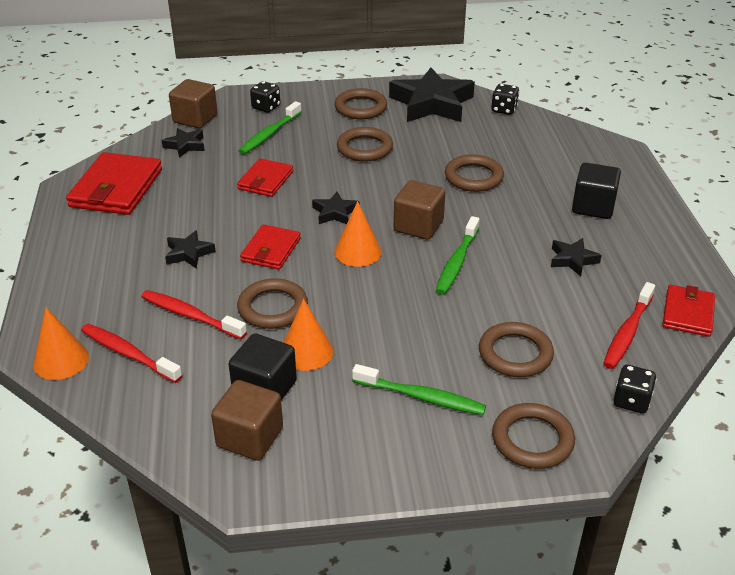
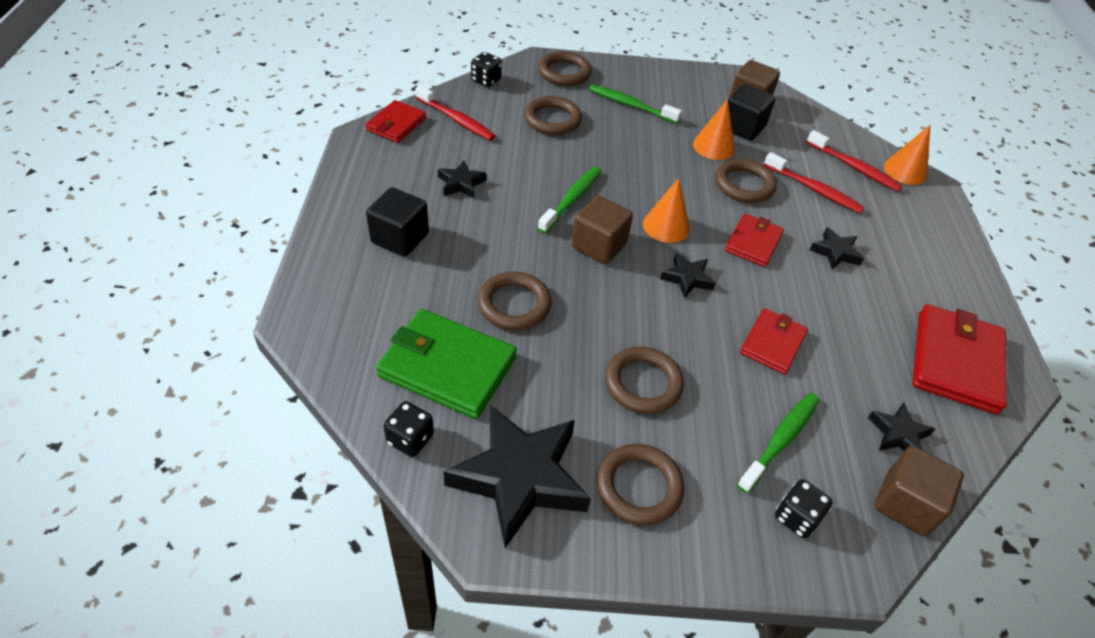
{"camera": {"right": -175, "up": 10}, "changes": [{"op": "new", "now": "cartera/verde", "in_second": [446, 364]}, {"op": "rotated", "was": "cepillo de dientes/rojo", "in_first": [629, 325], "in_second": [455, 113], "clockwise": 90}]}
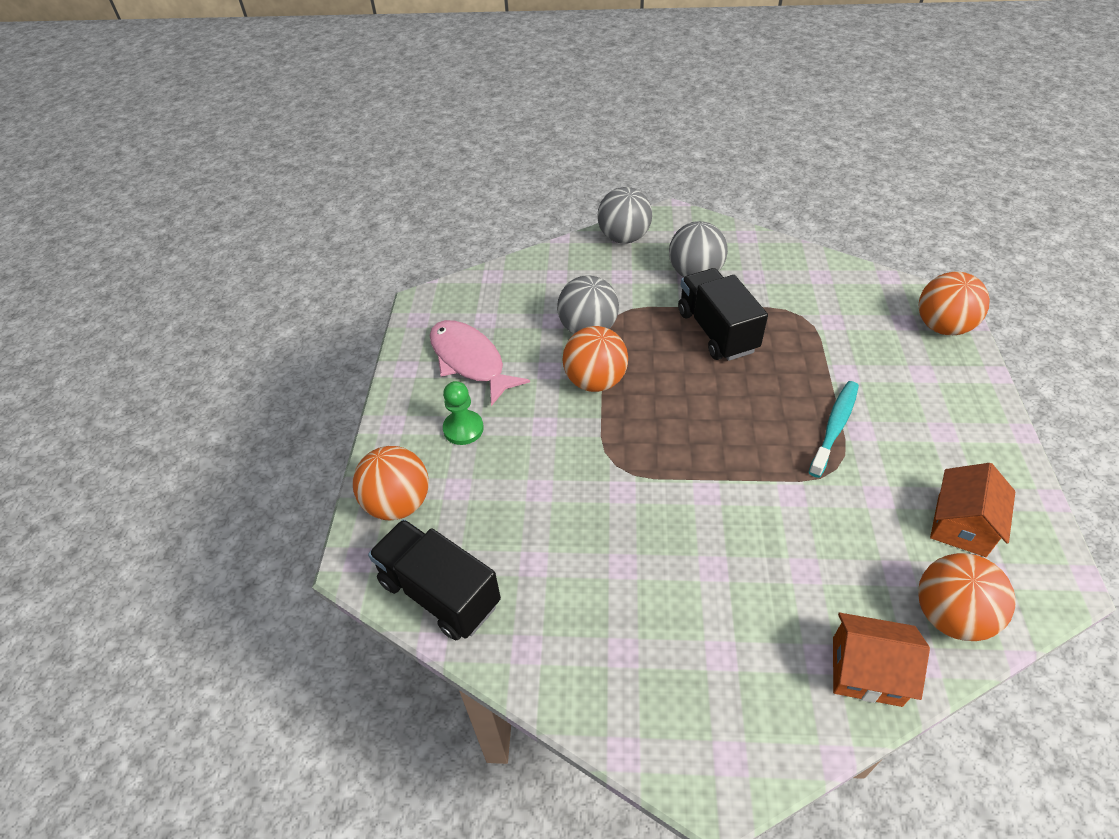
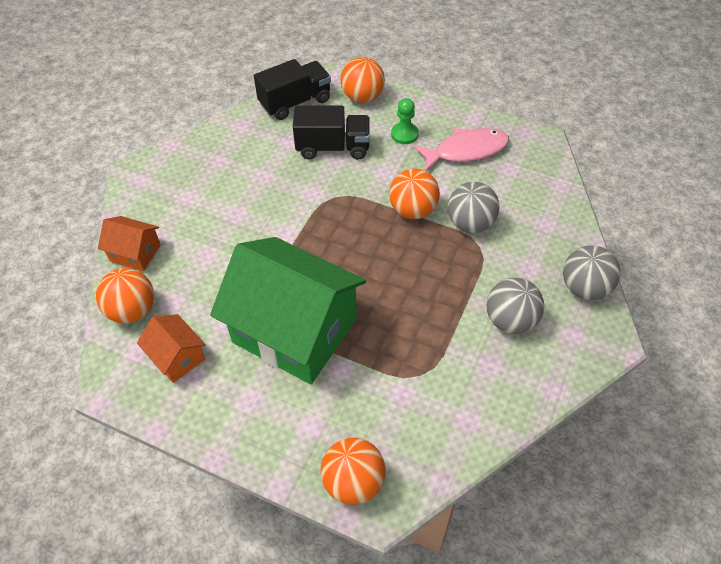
{"camera": {"right": 110, "up": 5}, "changes": [{"op": "shifted", "was": "camión/negro", "in_first": [723, 314], "in_second": [331, 132]}, {"op": "swapped", "was": "cepillo de dientes/turquesa", "now": "casa/verde", "in_first": [834, 429], "in_second": [288, 310]}, {"op": "rotated", "was": "casa/naranja", "in_first": [881, 659], "in_second": [129, 243], "clockwise": 75}]}
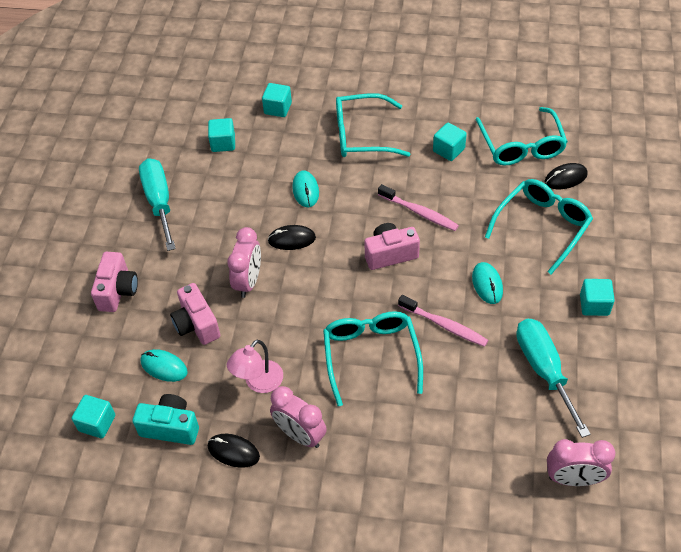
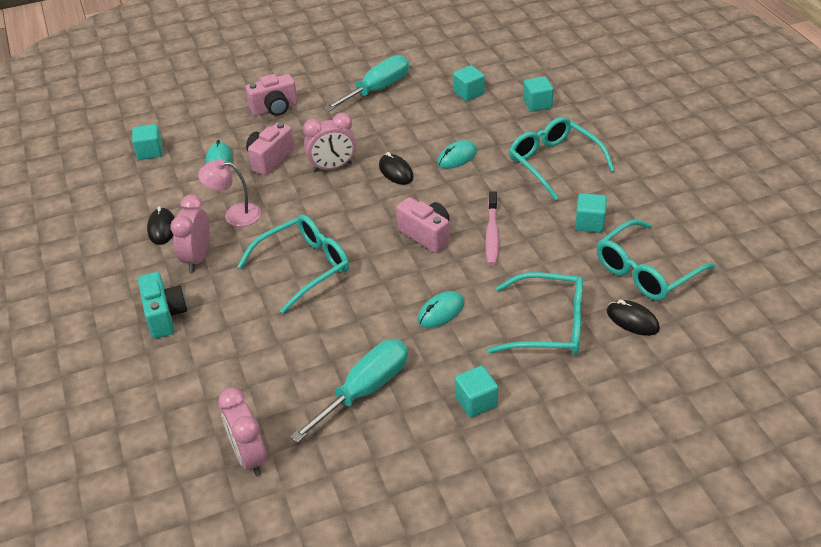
{"camera": {"right": 60, "up": -10}, "changes": [{"op": "gone", "was": "cepillo de dientes/rosa", "in_first": [443, 321]}, {"op": "shifted", "was": "cámara/turquesa", "in_first": [166, 419], "in_second": [162, 305]}]}
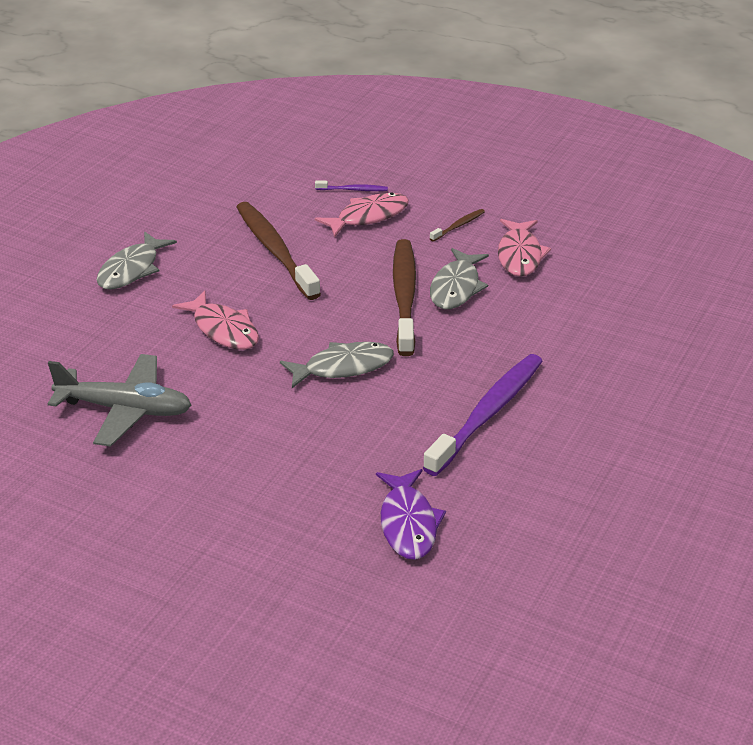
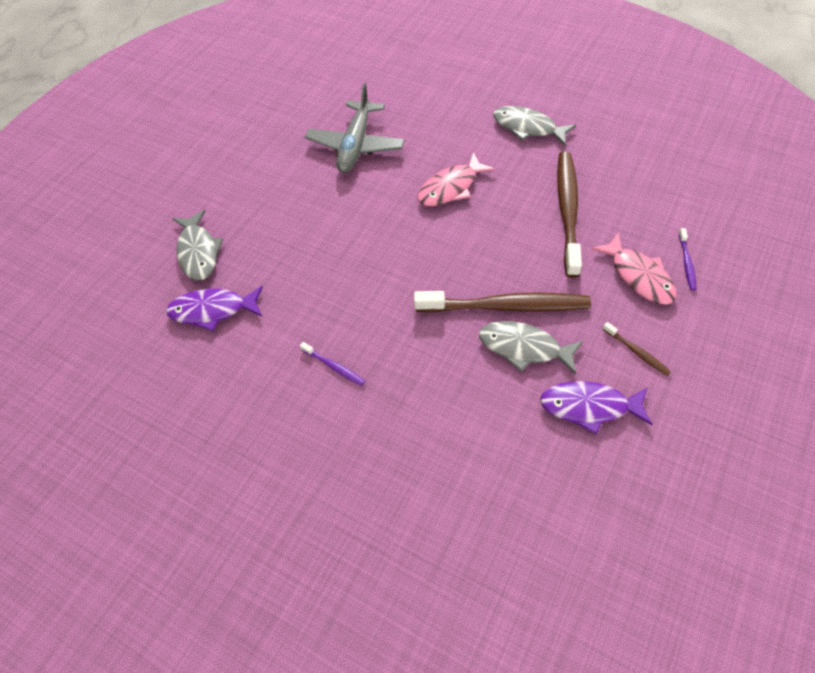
{"camera": {"right": 95, "up": 20}, "changes": [{"op": "shifted", "was": "pez/gris", "in_first": [337, 365], "in_second": [197, 245]}, {"op": "repainted", "was": "pez/rosa", "now": "pez/morado", "in_first": [524, 248], "in_second": [596, 408]}, {"op": "rotated", "was": "cepillo de dientes/marrón", "in_first": [279, 251], "in_second": [569, 214], "clockwise": -60}, {"op": "scaled", "was": "cepillo de dientes/morado", "in_first": [483, 415], "in_second": [332, 364], "ratio": 0.43}]}
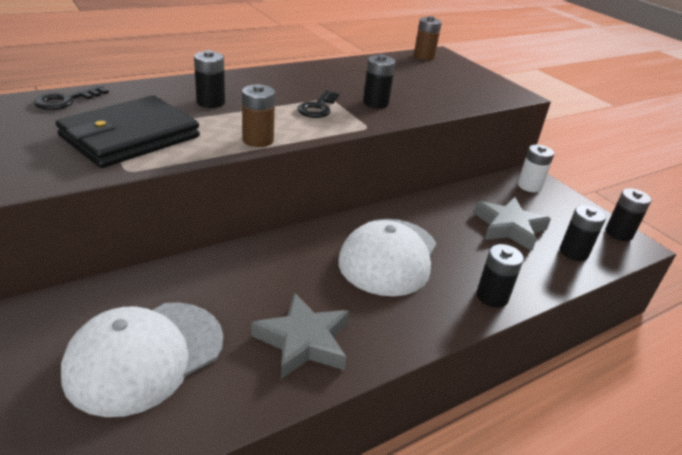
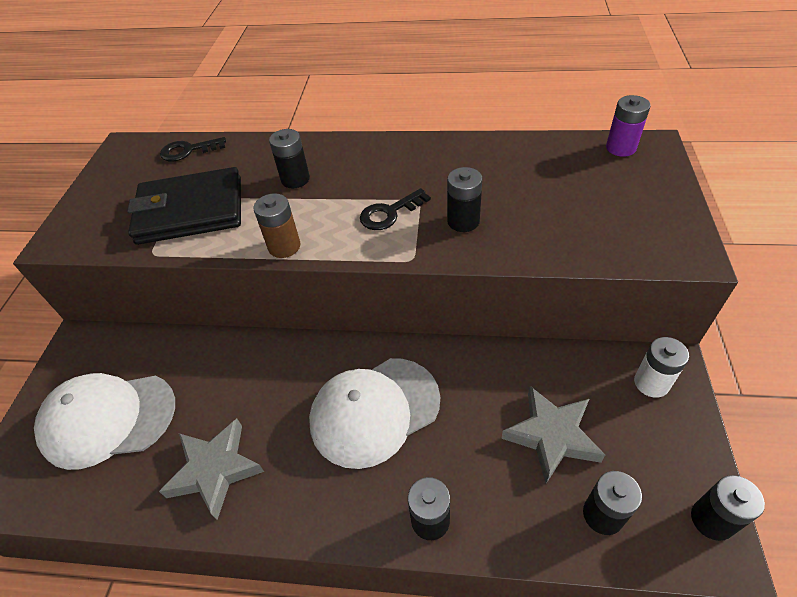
{"camera": {"right": 45, "up": 15}, "changes": [{"op": "repainted", "was": "pila/marrón", "now": "pila/morado", "in_first": [428, 38], "in_second": [628, 126]}]}
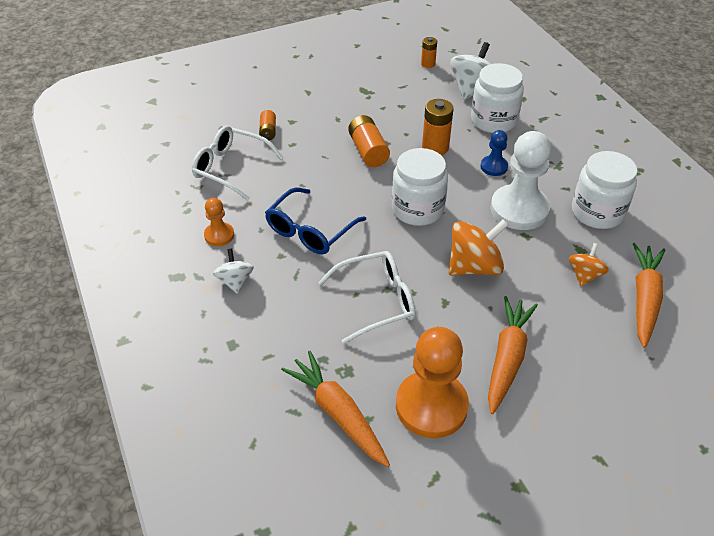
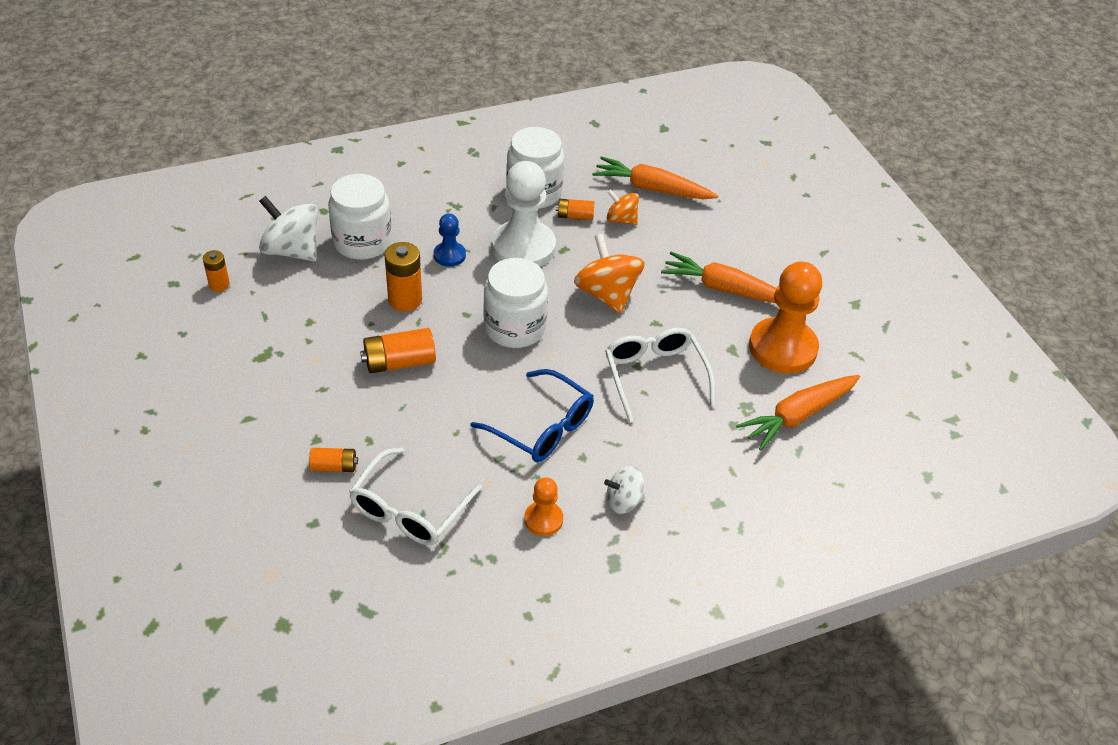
{"camera": {"right": -90, "up": 0}, "changes": [{"op": "new", "now": "pila/naranja", "in_second": [575, 209]}]}
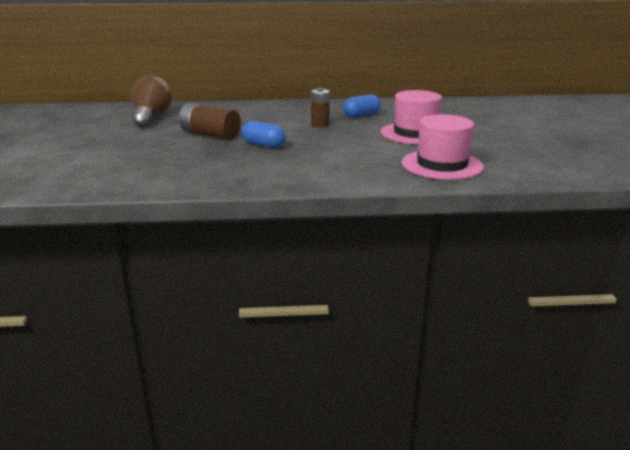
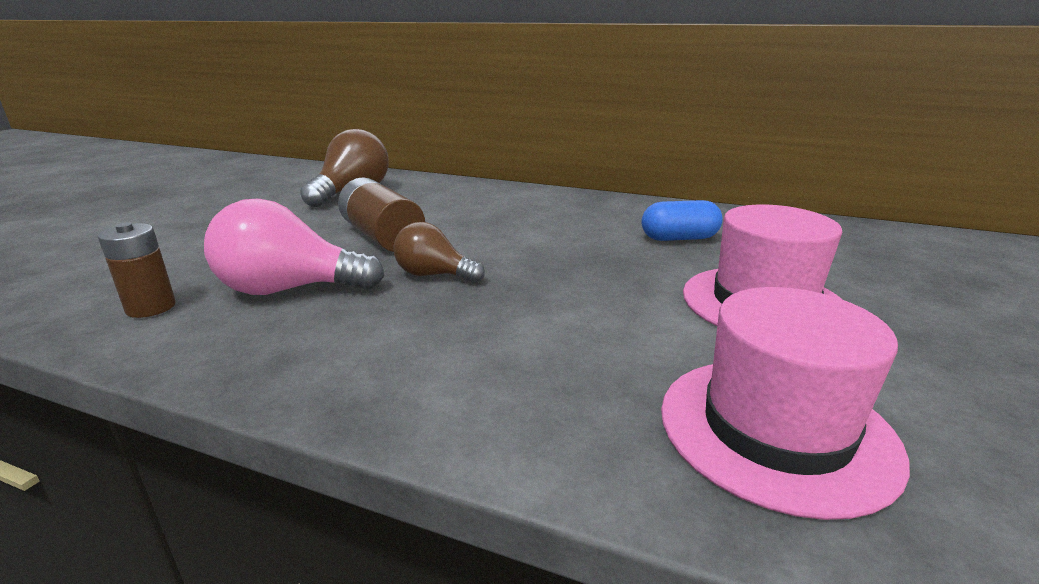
{"camera": {"right": 25, "up": 0}, "changes": [{"op": "new", "now": "bombilla/rosa", "in_second": [294, 247]}, {"op": "shifted", "was": "pila/marrón", "in_first": [320, 107], "in_second": [137, 270]}, {"op": "swapped", "was": "cápsula/azul", "now": "bombilla/marrón", "in_first": [263, 134], "in_second": [439, 252]}]}
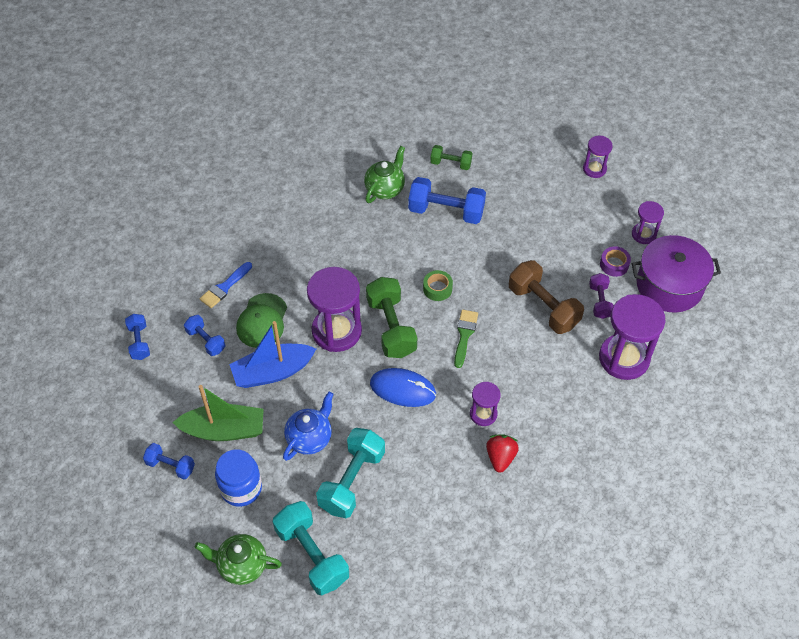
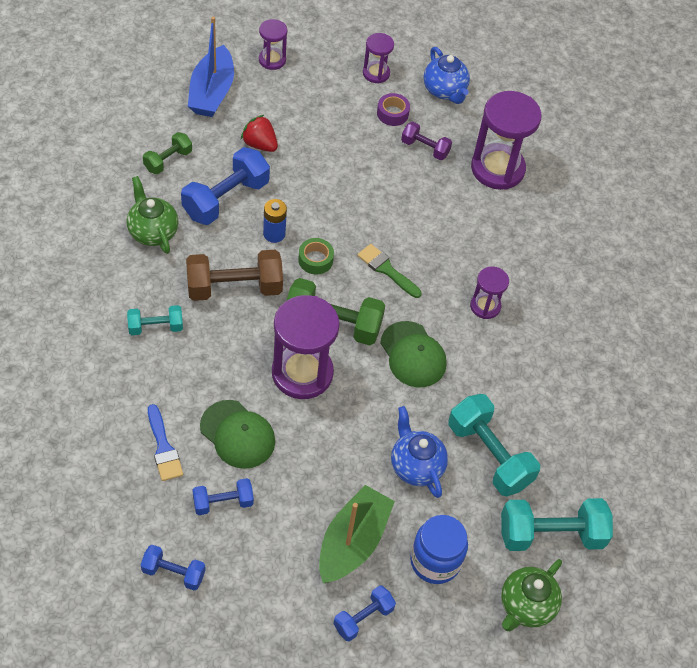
{"camera": {"right": -65, "up": 0}, "changes": [{"op": "new", "now": "mancuerna/turquesa", "in_second": [155, 320]}, {"op": "new", "now": "pila/azul", "in_second": [275, 221]}, {"op": "shifted", "was": "barco/azul", "in_first": [272, 354], "in_second": [211, 66]}, {"op": "shifted", "was": "fresa/rojo", "in_first": [502, 453], "in_second": [259, 133]}, {"op": "shifted", "was": "mancuerna/marrón", "in_first": [546, 297], "in_second": [234, 275]}, {"op": "swapped", "was": "ratón/azul", "now": "gorra/verde", "in_first": [403, 387], "in_second": [413, 354]}, {"op": "swapped", "was": "olla/morado", "now": "tetera/azul", "in_first": [676, 273], "in_second": [447, 75]}]}
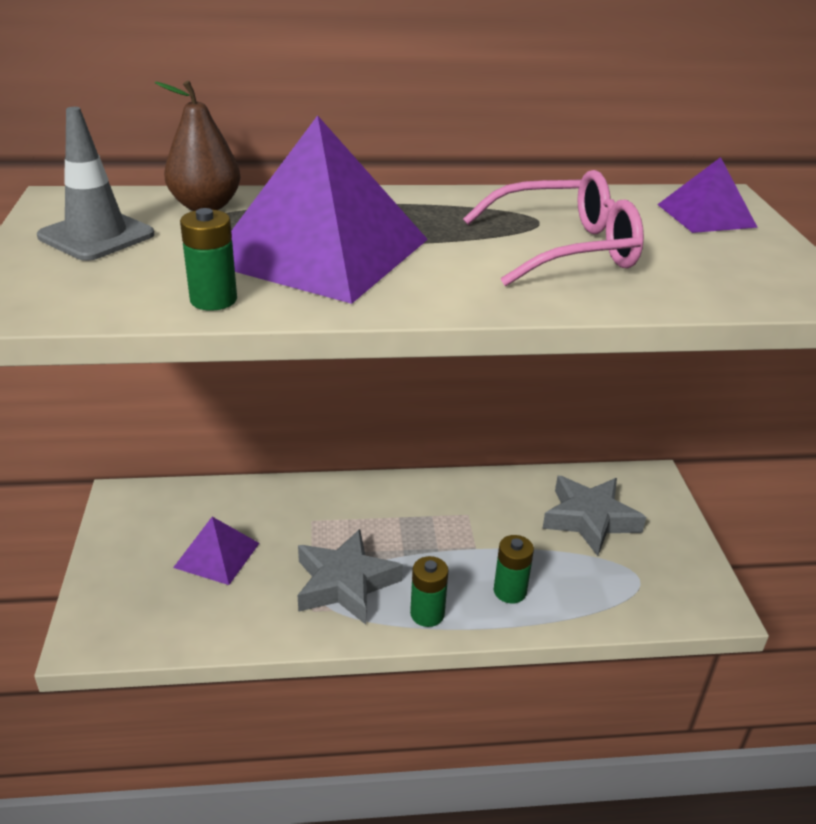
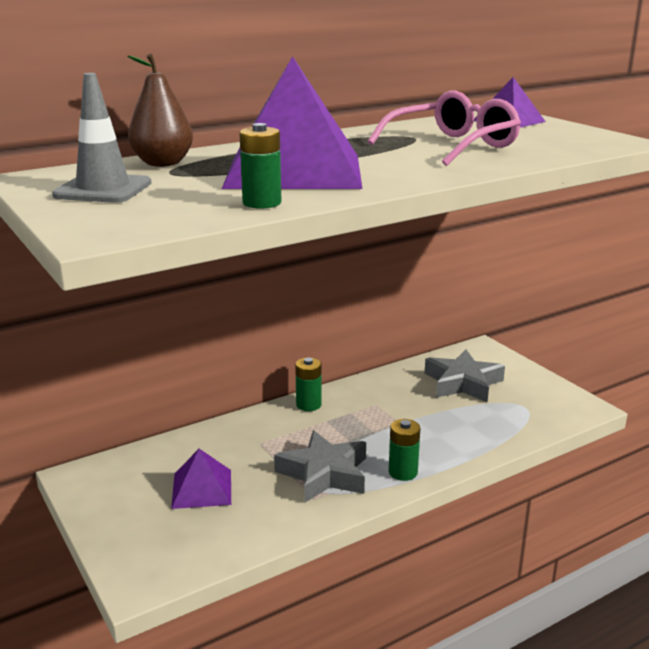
{"camera": {"right": -25, "up": -10}, "changes": [{"op": "shifted", "was": "pila/verde", "in_first": [514, 569], "in_second": [308, 384]}]}
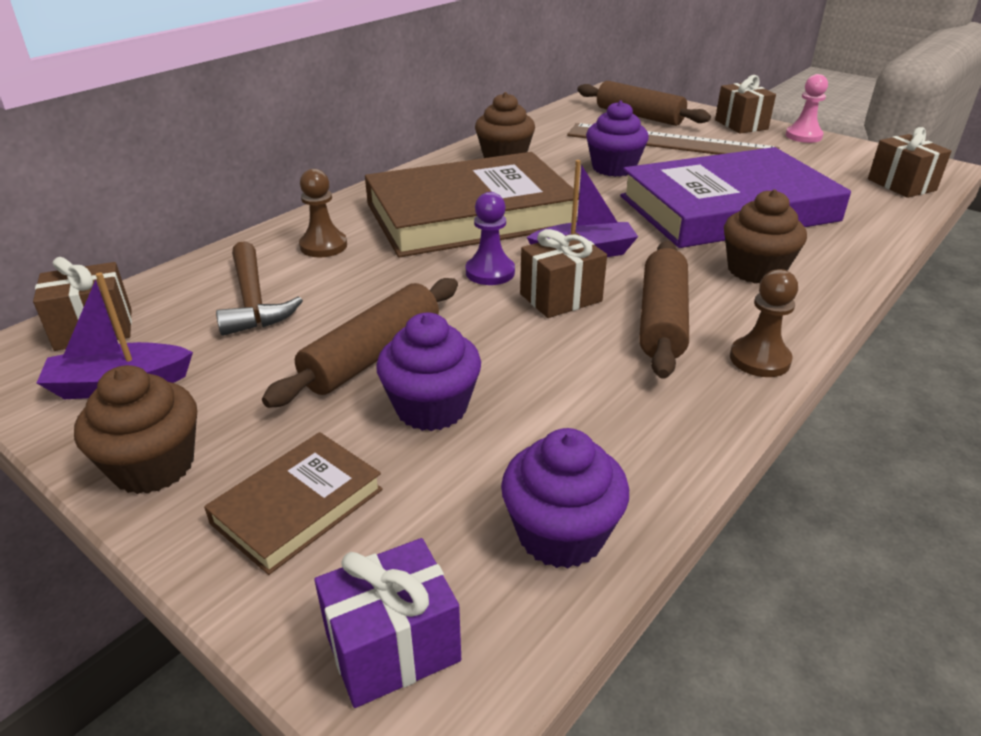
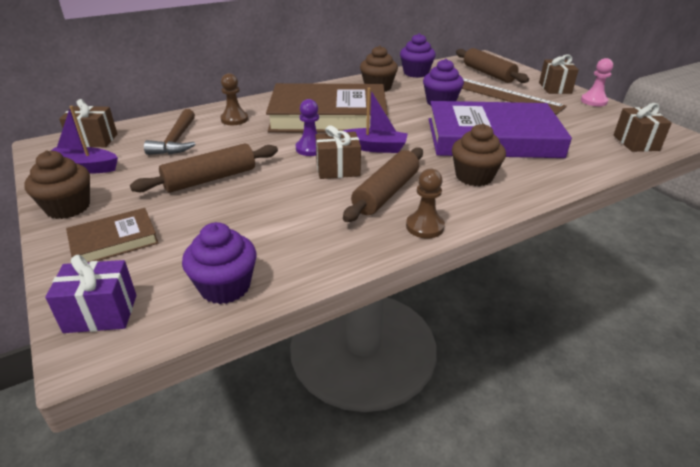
{"camera": {"right": 20, "up": 0}, "changes": [{"op": "shifted", "was": "magdalena/morado", "in_first": [428, 372], "in_second": [418, 55]}]}
